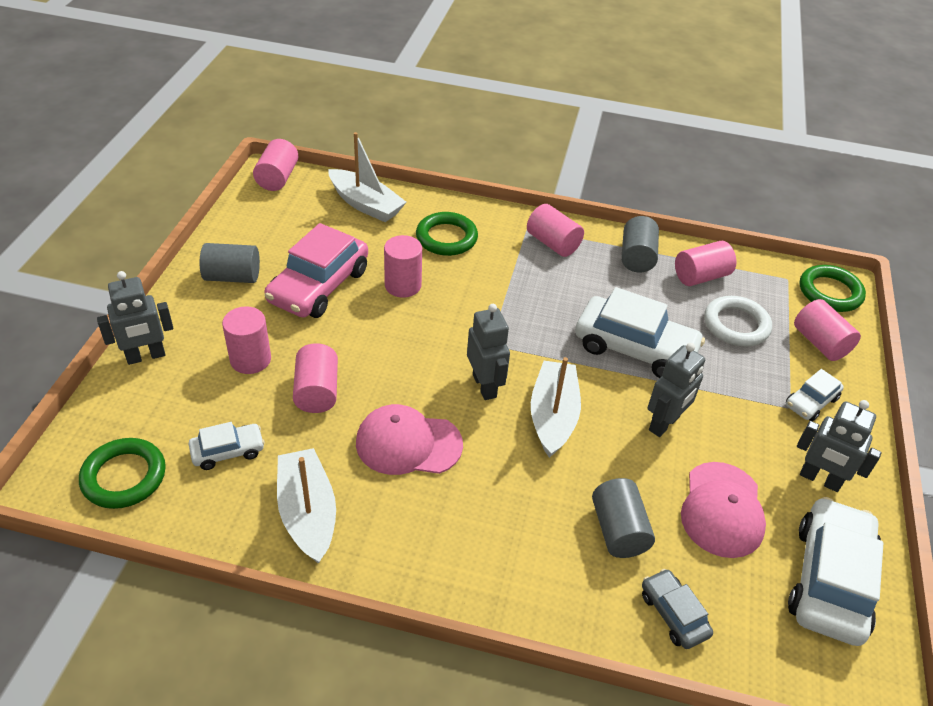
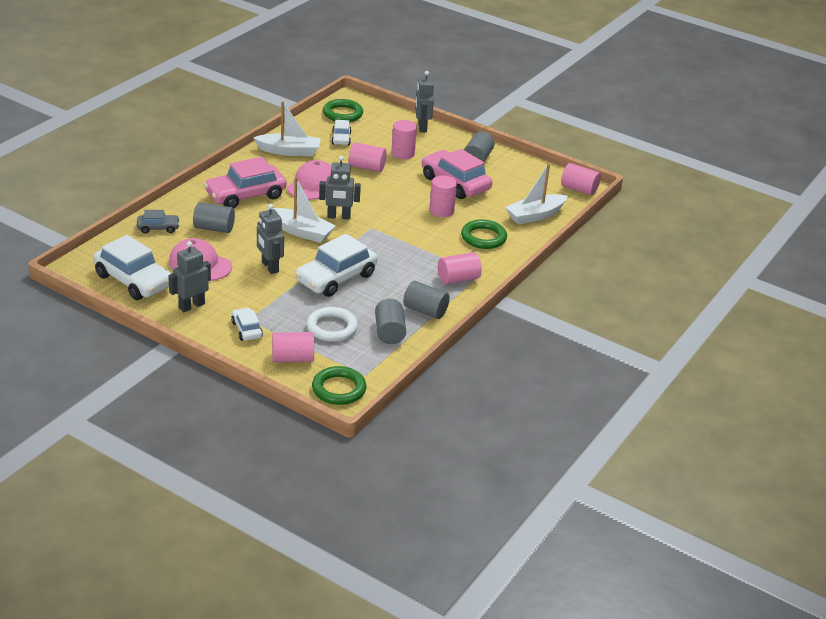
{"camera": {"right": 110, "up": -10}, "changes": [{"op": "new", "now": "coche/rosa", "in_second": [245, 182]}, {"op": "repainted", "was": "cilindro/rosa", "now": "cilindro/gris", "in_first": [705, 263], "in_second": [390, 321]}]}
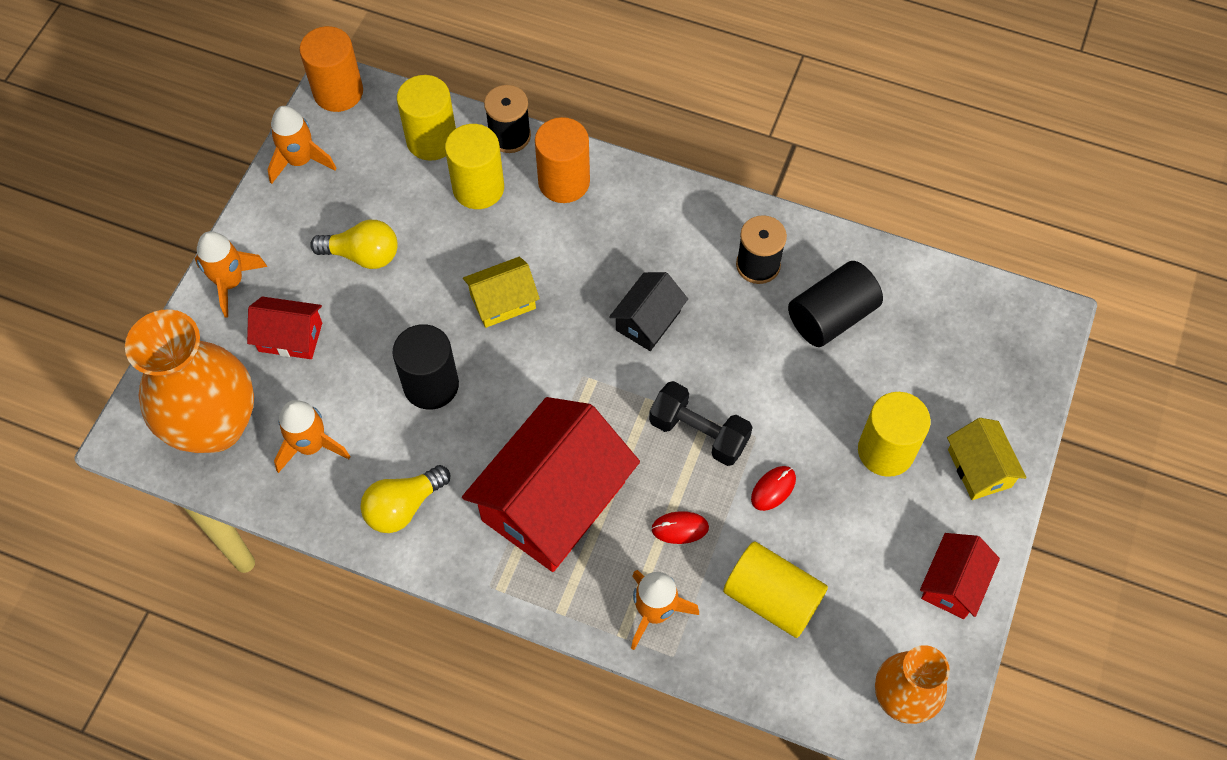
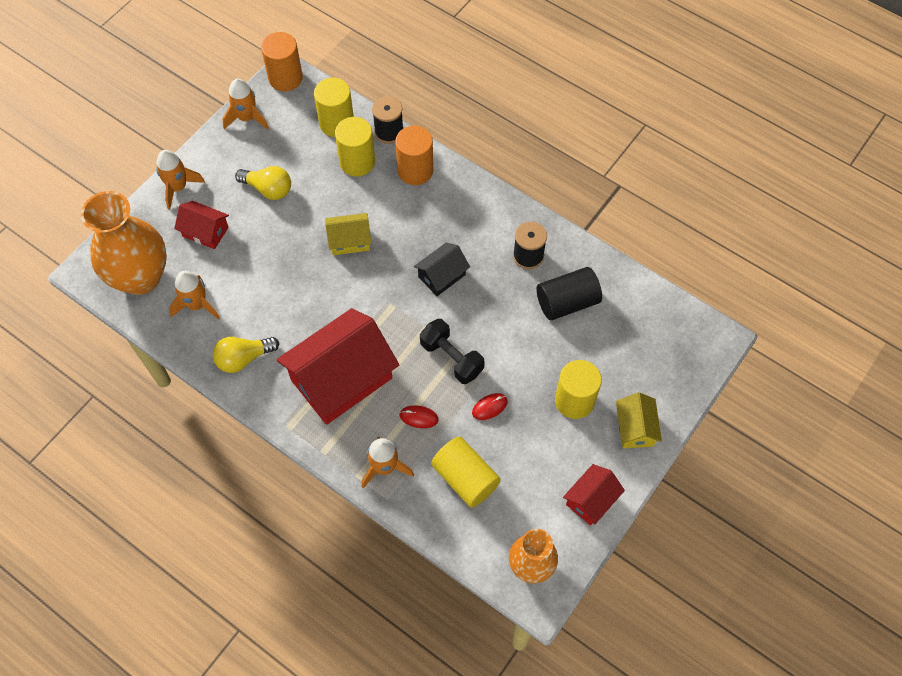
{"camera": {"right": 15, "up": 0}, "changes": [{"op": "gone", "was": "cilindro/negro", "in_first": [425, 367]}]}
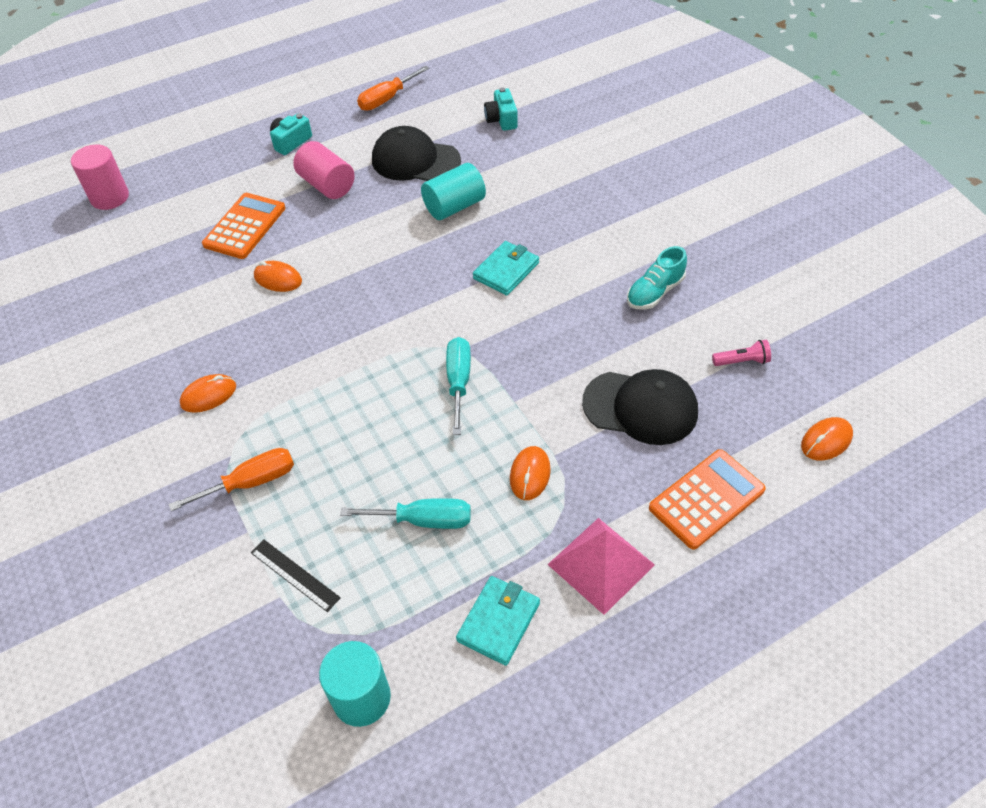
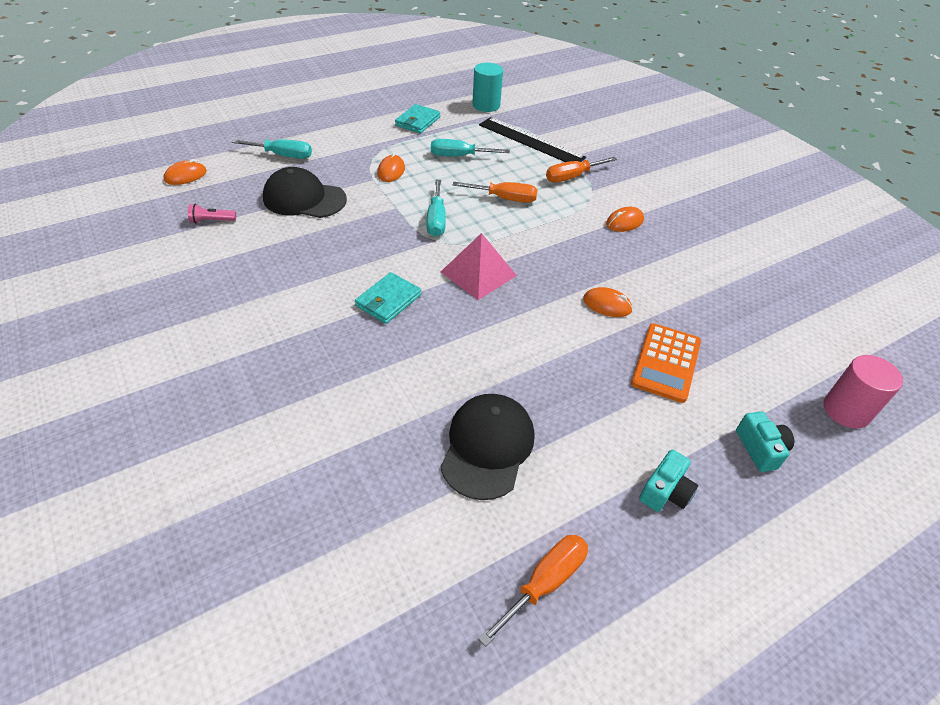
{"camera": {"right": 175, "up": -5}, "changes": [{"op": "gone", "was": "cilindro/rosa", "in_first": [324, 170]}, {"op": "gone", "was": "cilindro/turquesa", "in_first": [453, 191]}, {"op": "gone", "was": "zapato/turquesa", "in_first": [657, 278]}, {"op": "new", "now": "destornillador/naranja", "in_second": [495, 192]}, {"op": "shifted", "was": "cámara/turquesa", "in_first": [501, 109], "in_second": [765, 441]}, {"op": "shifted", "was": "pirámide/rosa", "in_first": [601, 566], "in_second": [479, 266]}, {"op": "swapped", "was": "calculadora/naranja", "now": "destornillador/turquesa", "in_first": [707, 499], "in_second": [272, 149]}, {"op": "rotated", "was": "gorra/negro", "in_first": [416, 153], "in_second": [488, 447], "clockwise": -90}, {"op": "scaled", "was": "regla/negro", "in_first": [296, 576], "in_second": [532, 139], "ratio": 1.9}]}
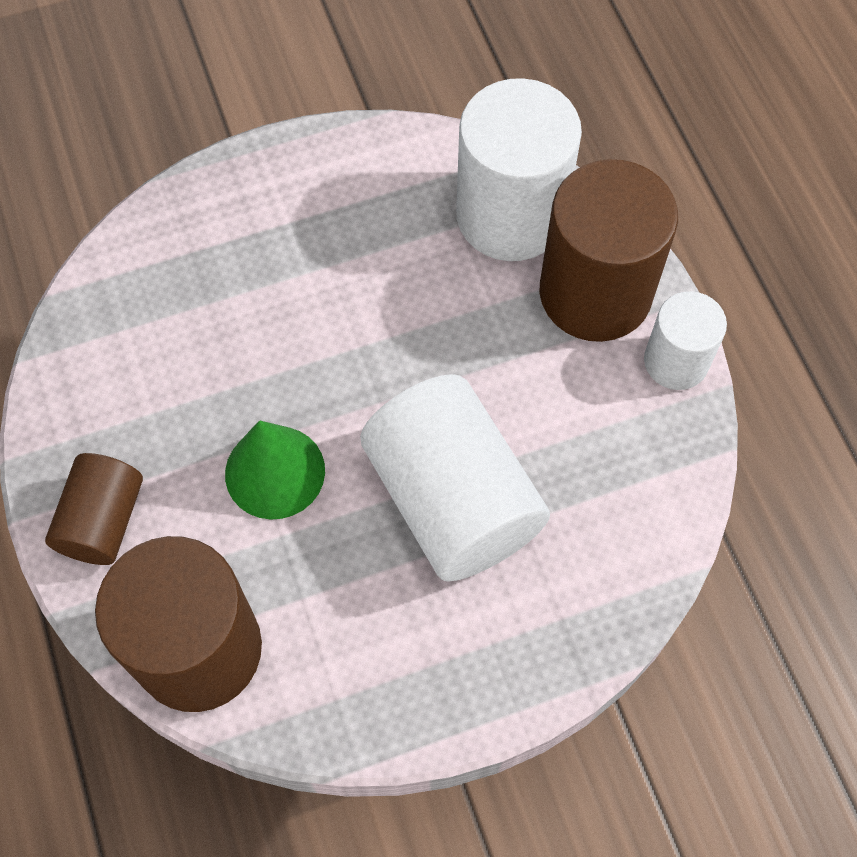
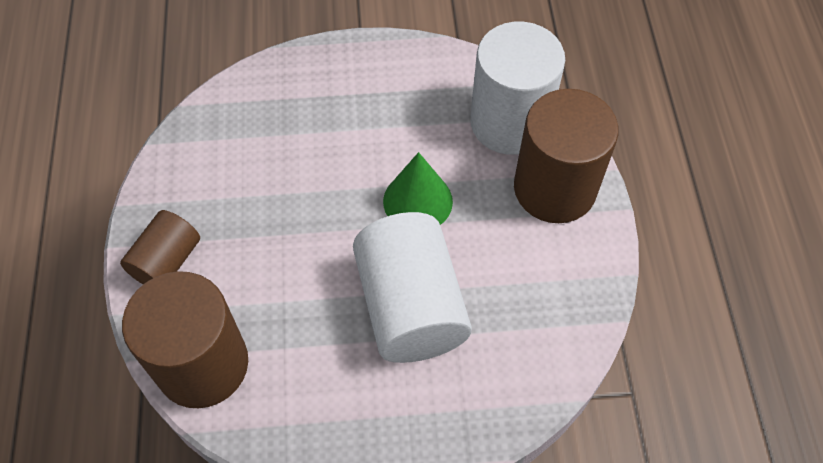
{"camera": {"right": 15, "up": -5}, "changes": [{"op": "gone", "was": "cilindro/blanco", "in_first": [685, 340]}, {"op": "shifted", "was": "cono/verde", "in_first": [275, 470], "in_second": [418, 188]}]}
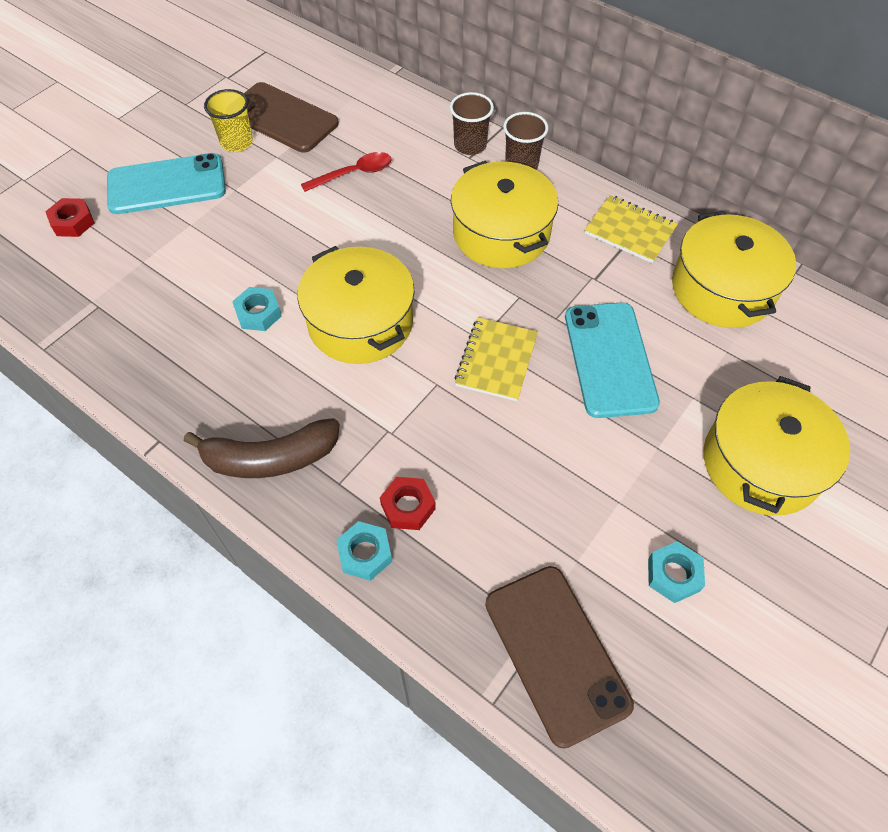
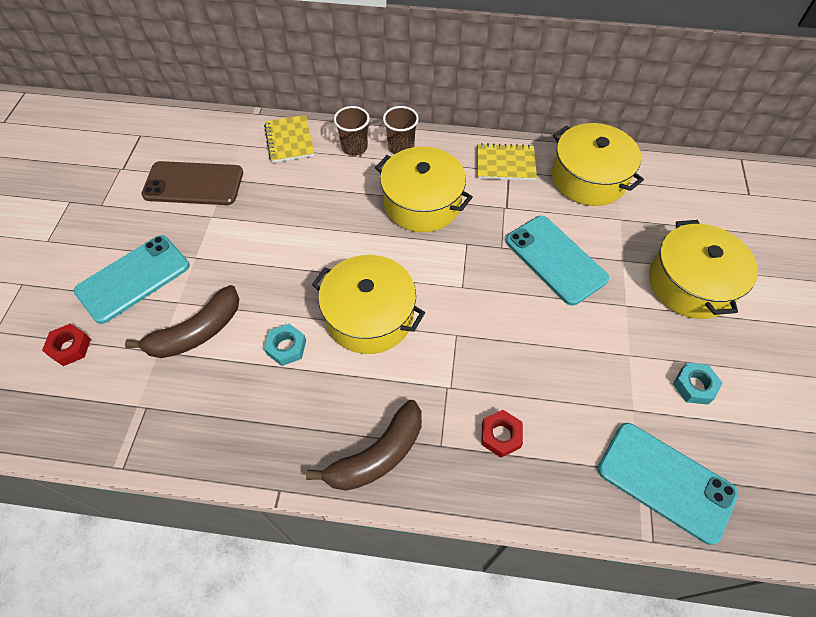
{"camera": {"right": -30, "up": 0}, "changes": [{"op": "gone", "was": "vaso/amarillo", "in_first": [228, 120]}, {"op": "gone", "was": "cuchara/rojo", "in_first": [346, 172]}, {"op": "gone", "was": "tuerca/turquesa", "in_first": [364, 551]}, {"op": "new", "now": "plátano/marrón", "in_second": [182, 321]}, {"op": "shifted", "was": "cuaderno/amarillo", "in_first": [496, 359], "in_second": [289, 139]}, {"op": "repainted", "was": "móvil/marrón", "now": "móvil/turquesa", "in_first": [559, 657], "in_second": [668, 484]}]}
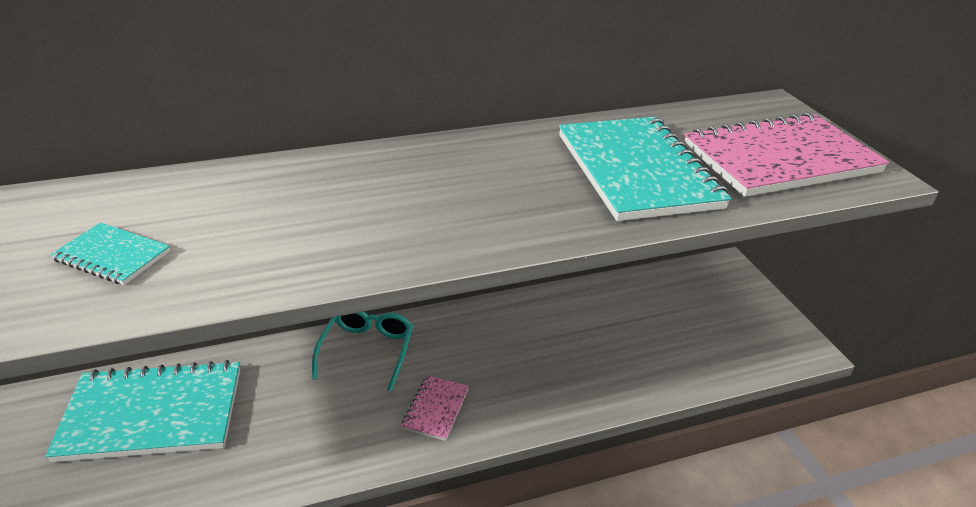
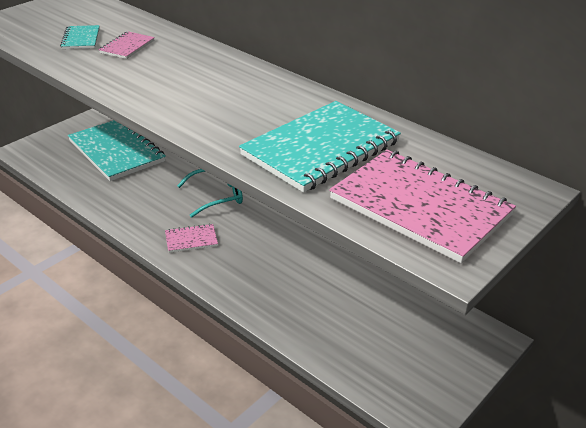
{"camera": {"right": 60, "up": 0}, "changes": [{"op": "new", "now": "cuaderno/rosa", "in_second": [127, 45]}]}
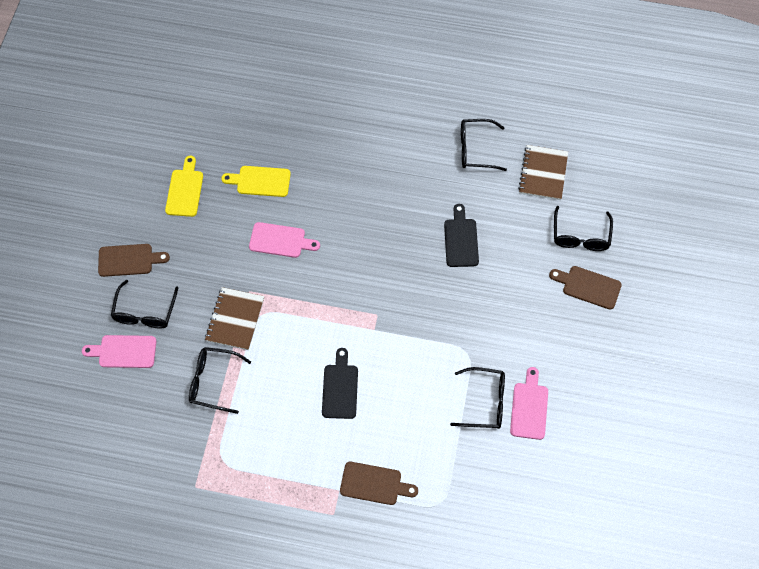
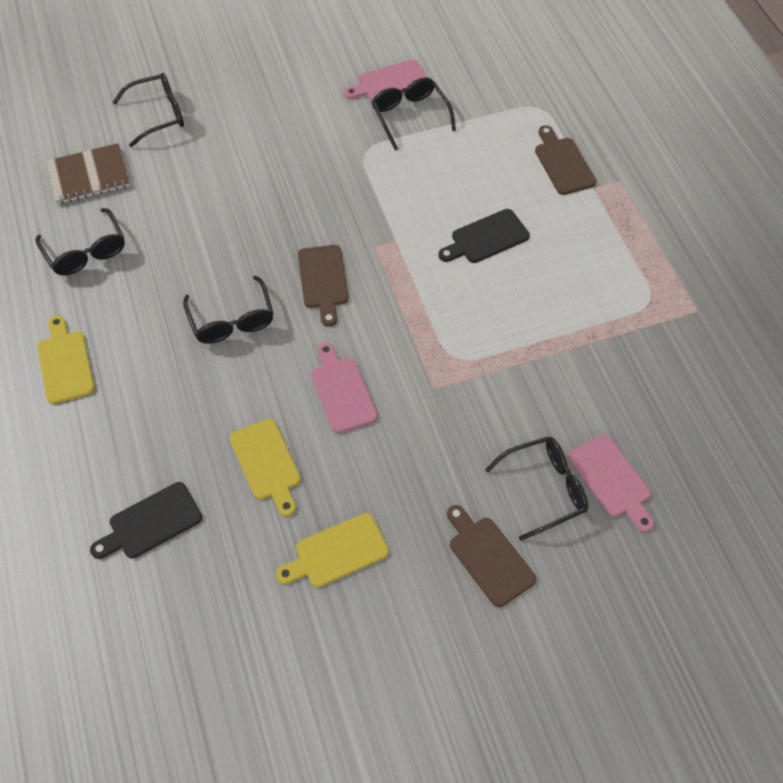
{"camera": {"right": -120, "up": -5}, "changes": [{"op": "gone", "was": "cuaderno/marrón", "in_first": [234, 318]}, {"op": "new", "now": "tabla de cortar/amarillo", "in_second": [66, 359]}, {"op": "shifted", "was": "gafas/negro", "in_first": [220, 380], "in_second": [228, 310]}, {"op": "shifted", "was": "tabla de cortar/negro", "in_first": [461, 235], "in_second": [146, 520]}, {"op": "shifted", "was": "tabla de cortar/marrón", "in_first": [585, 288], "in_second": [323, 286]}]}
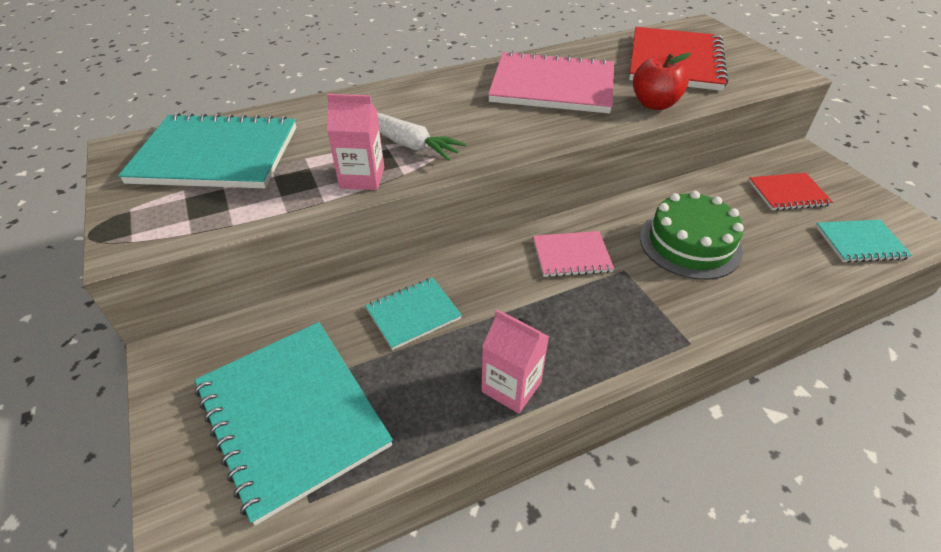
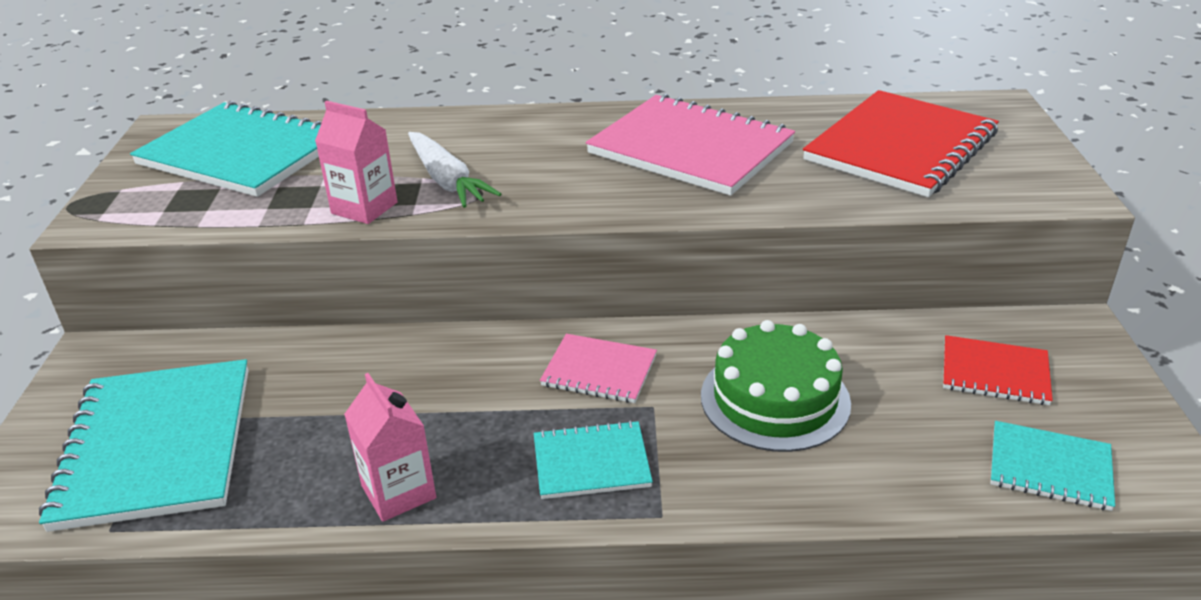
{"camera": {"right": 25, "up": -10}, "changes": [{"op": "gone", "was": "manzana/rojo", "in_first": [662, 81]}, {"op": "shifted", "was": "cuaderno/turquesa", "in_first": [414, 313], "in_second": [593, 459]}]}
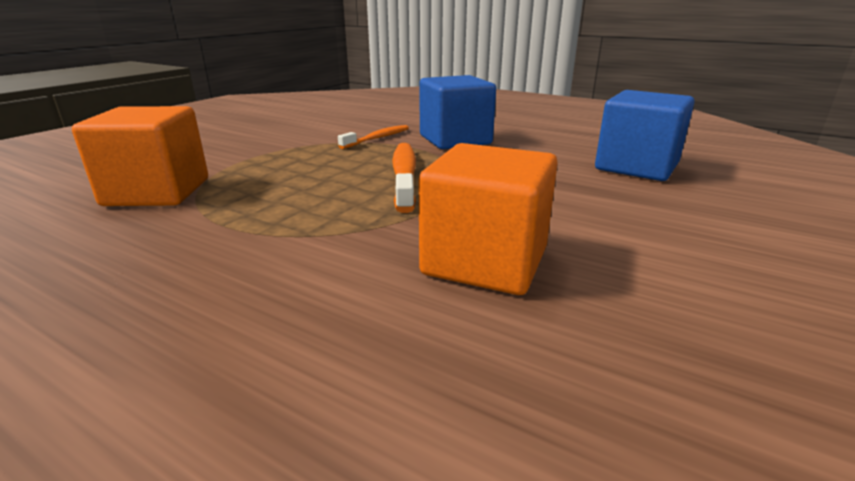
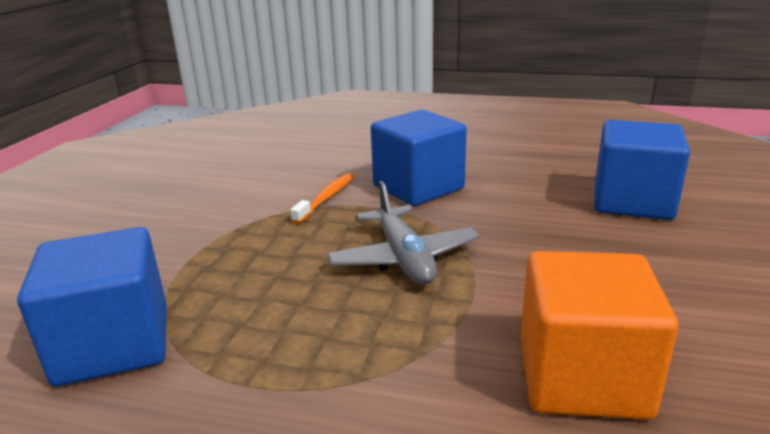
{"camera": {"right": -15, "up": 0}, "changes": [{"op": "swapped", "was": "cepillo de dientes/naranja", "now": "avión/gris", "in_first": [404, 178], "in_second": [403, 233]}, {"op": "repainted", "was": "cubo/naranja", "now": "cubo/azul", "in_first": [140, 156], "in_second": [92, 306]}]}
